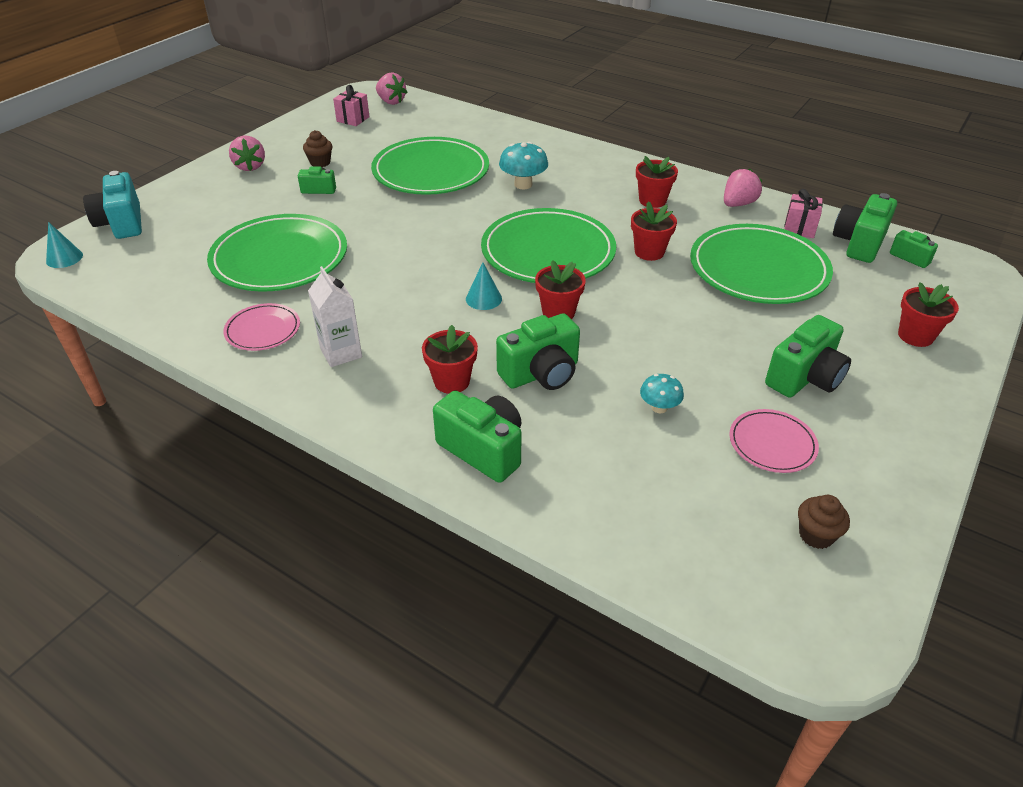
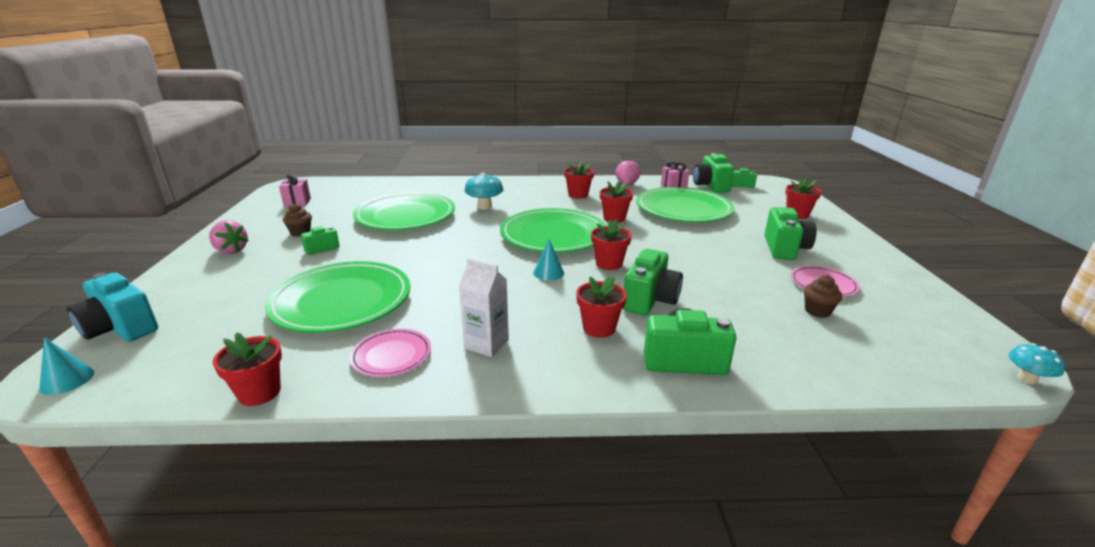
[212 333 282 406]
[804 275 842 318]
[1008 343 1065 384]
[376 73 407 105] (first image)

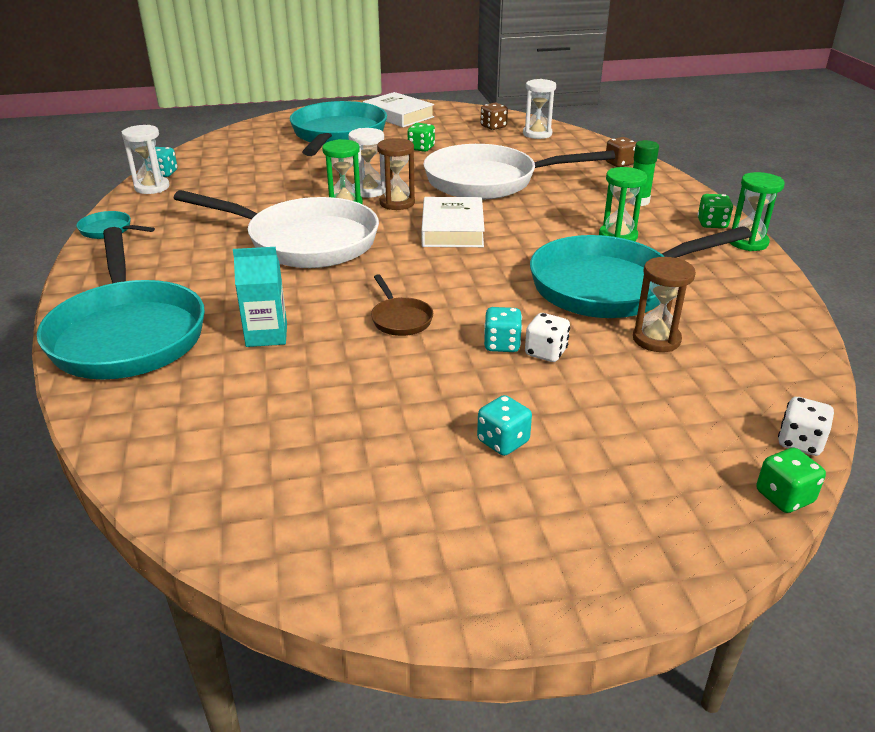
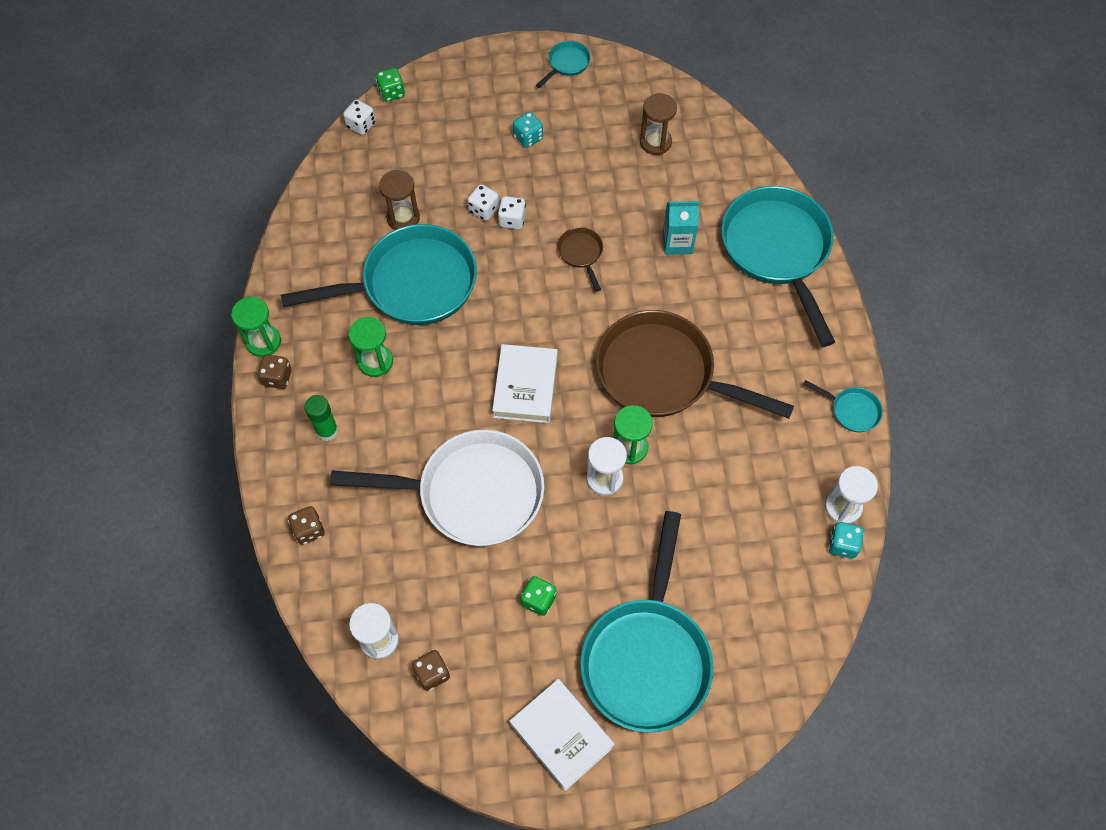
[257 354 292 389]
[498 196 526 229]
[536 41 591 88]
[596 310 794 419]
[640 93 677 155]

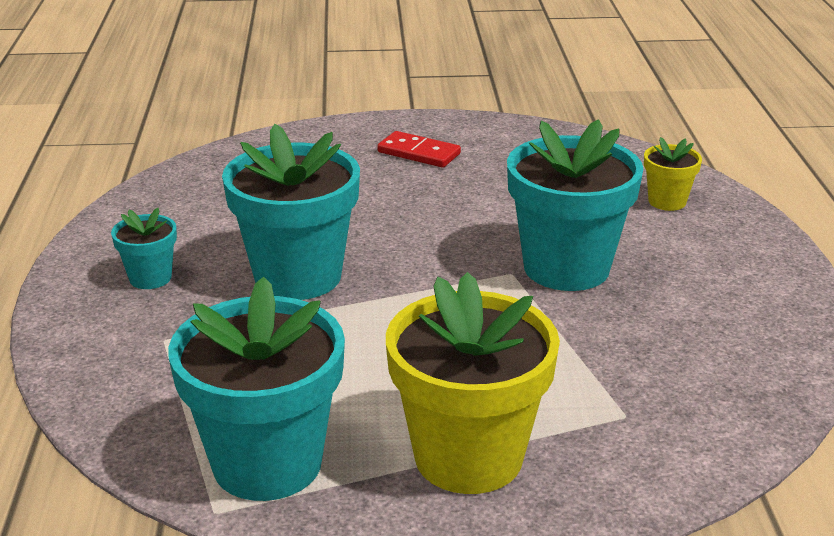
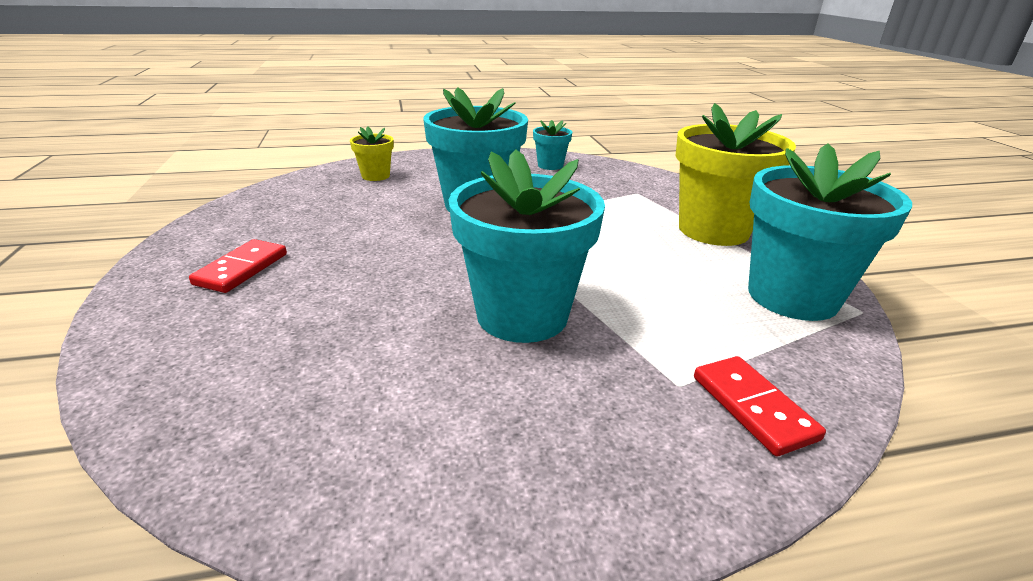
[533 120 572 170]
[694 356 826 456]

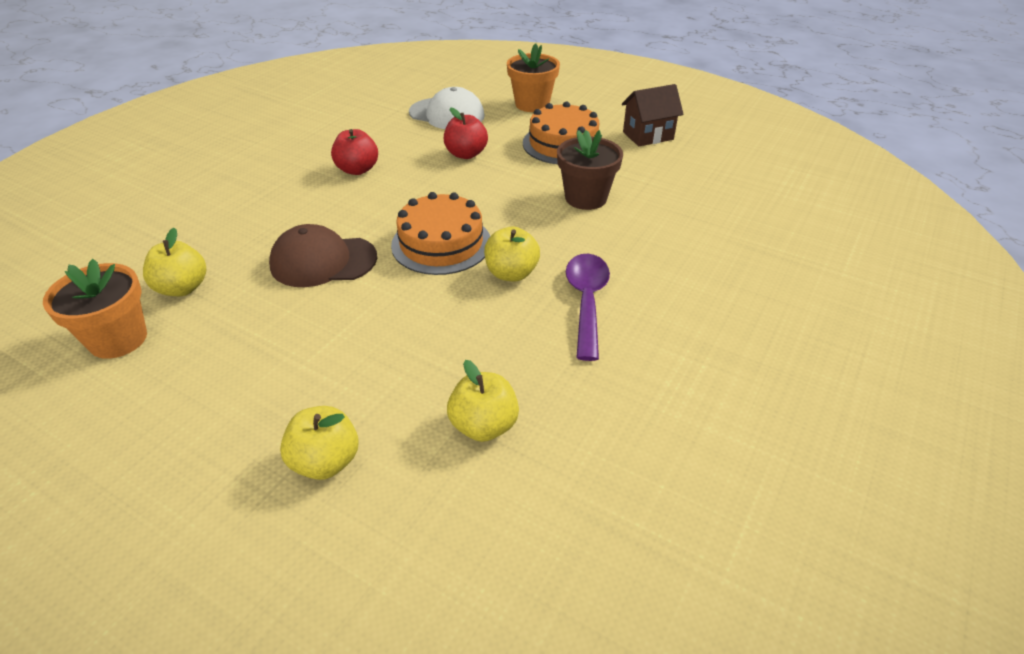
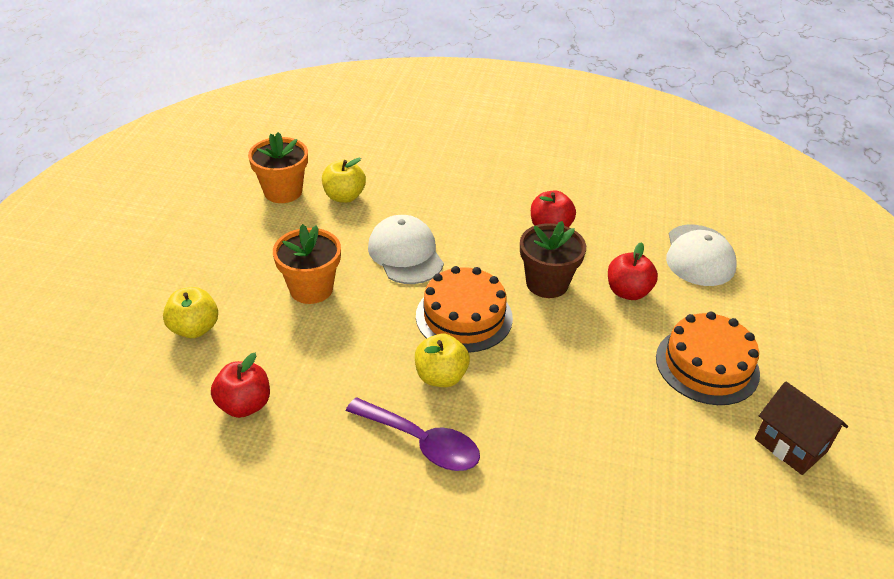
[211 353 270 418]
[273 224 341 304]
[346 398 480 471]
[368 215 444 284]
[520 221 586 298]

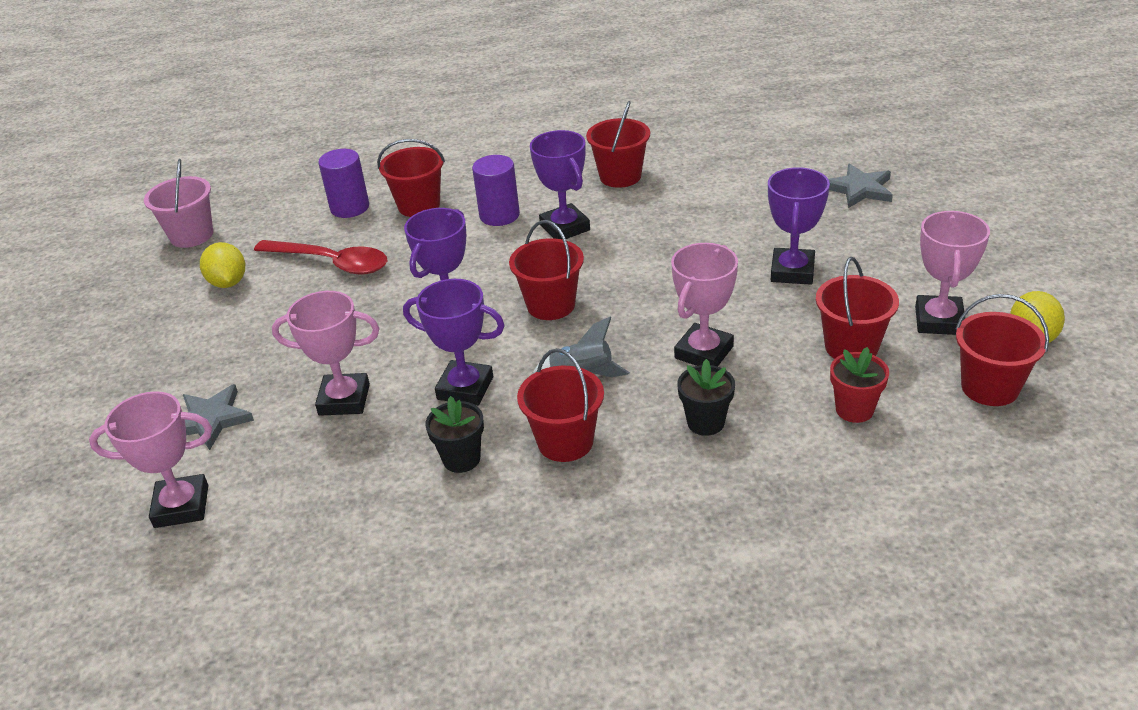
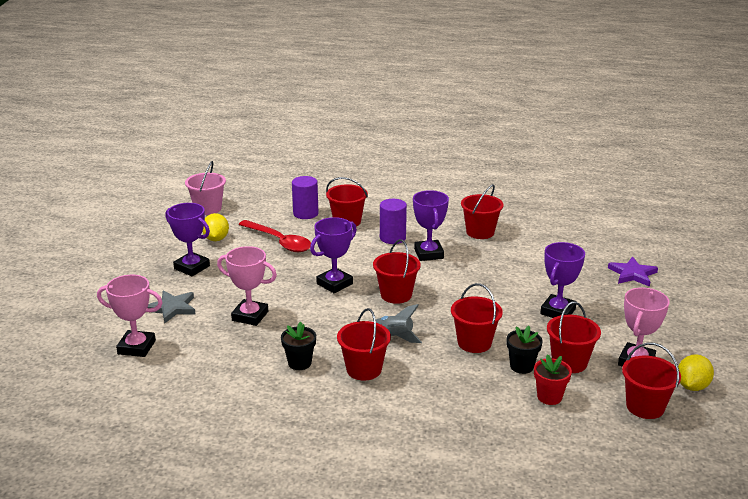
[165 203 210 276]
[451 283 503 353]
[507 326 543 374]
[608 257 658 287]

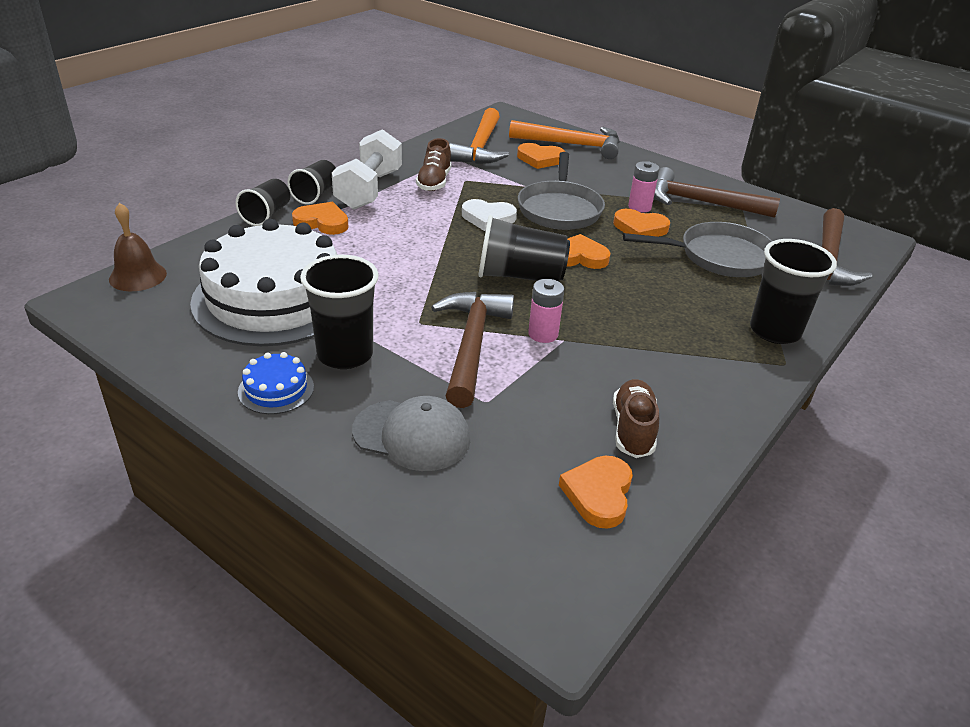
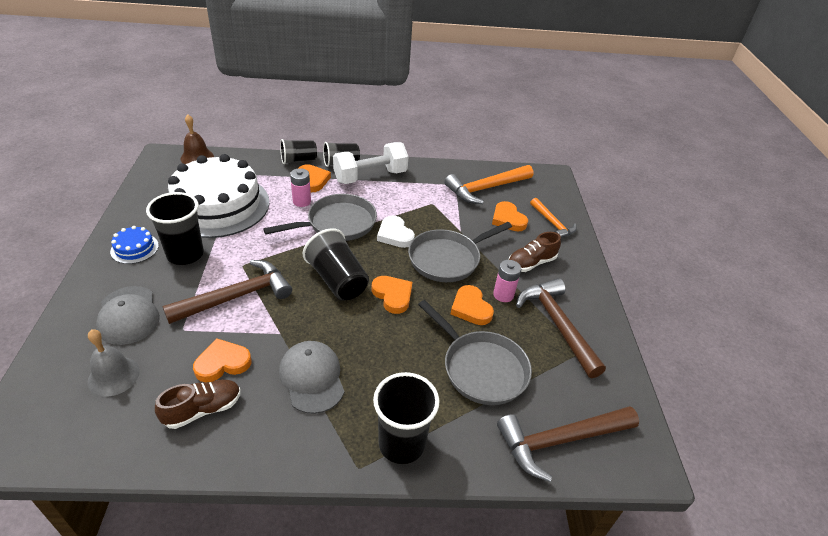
[87 329 140 397]
[193 338 251 383]
[263 194 377 241]
[279 341 344 414]
[290 168 311 207]
[508 232 561 272]
[530 198 577 238]

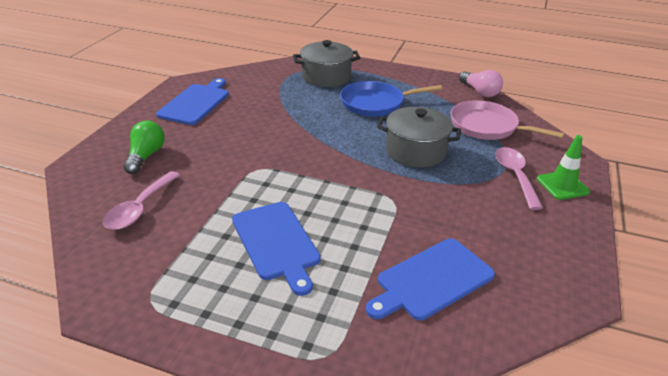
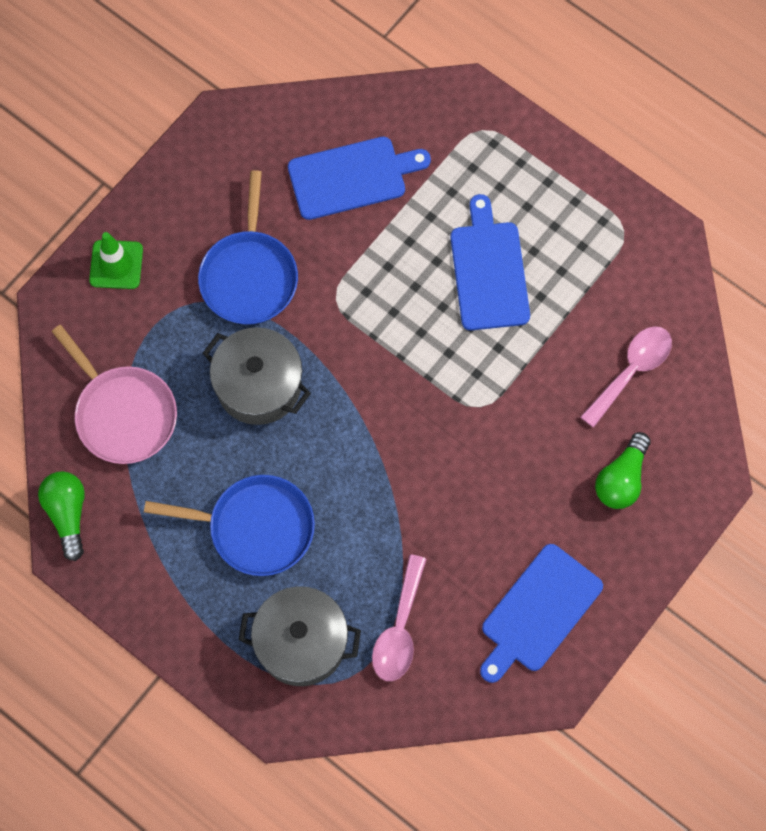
[38 471 85 561]
[198 170 298 325]
[372 554 427 681]

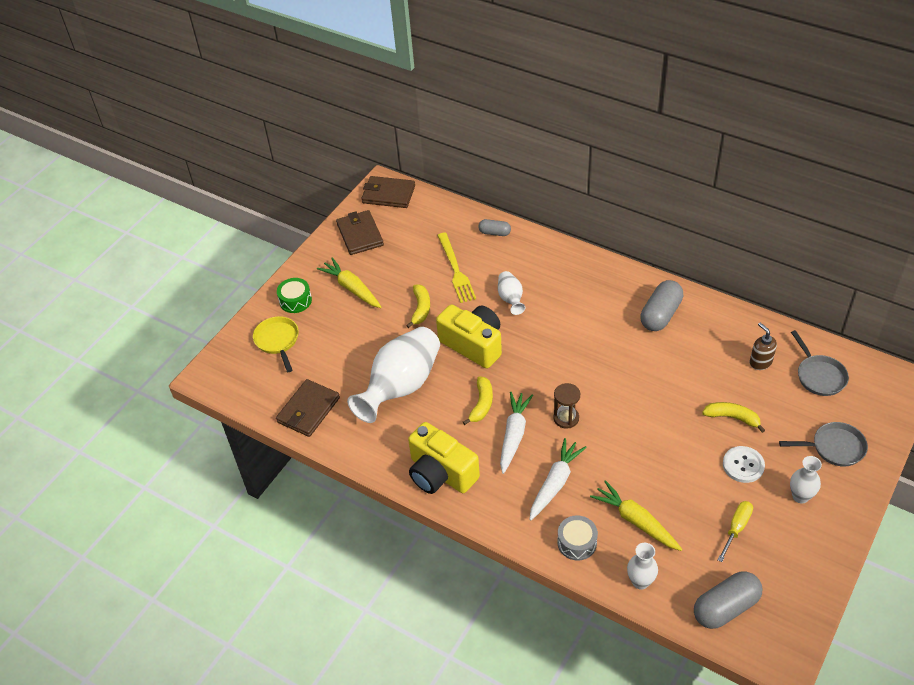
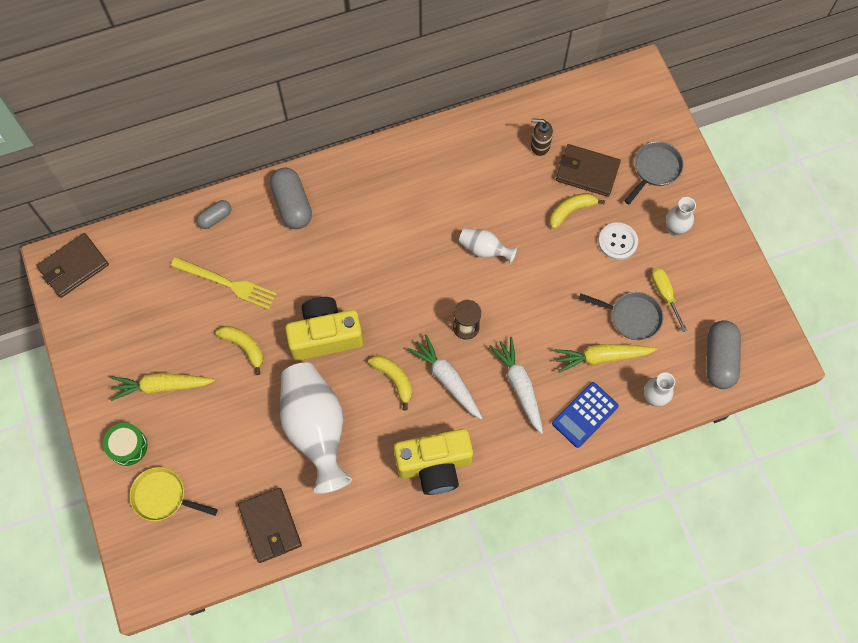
[270 167 312 229]
[459 228 517 263]
[552 382 619 448]
[556 144 621 197]
[579 292 663 340]

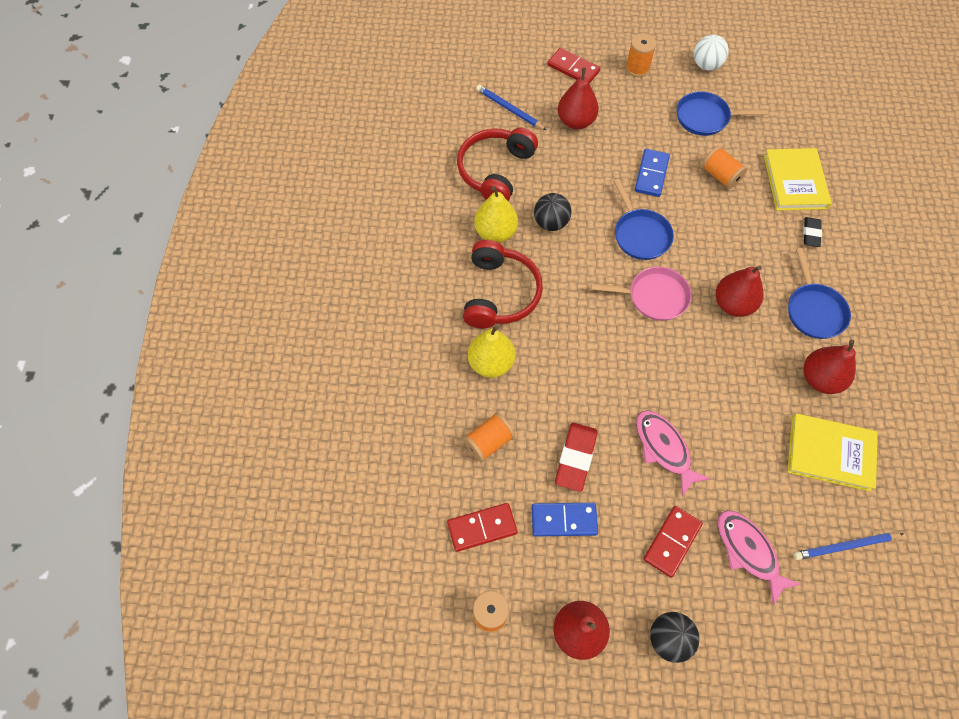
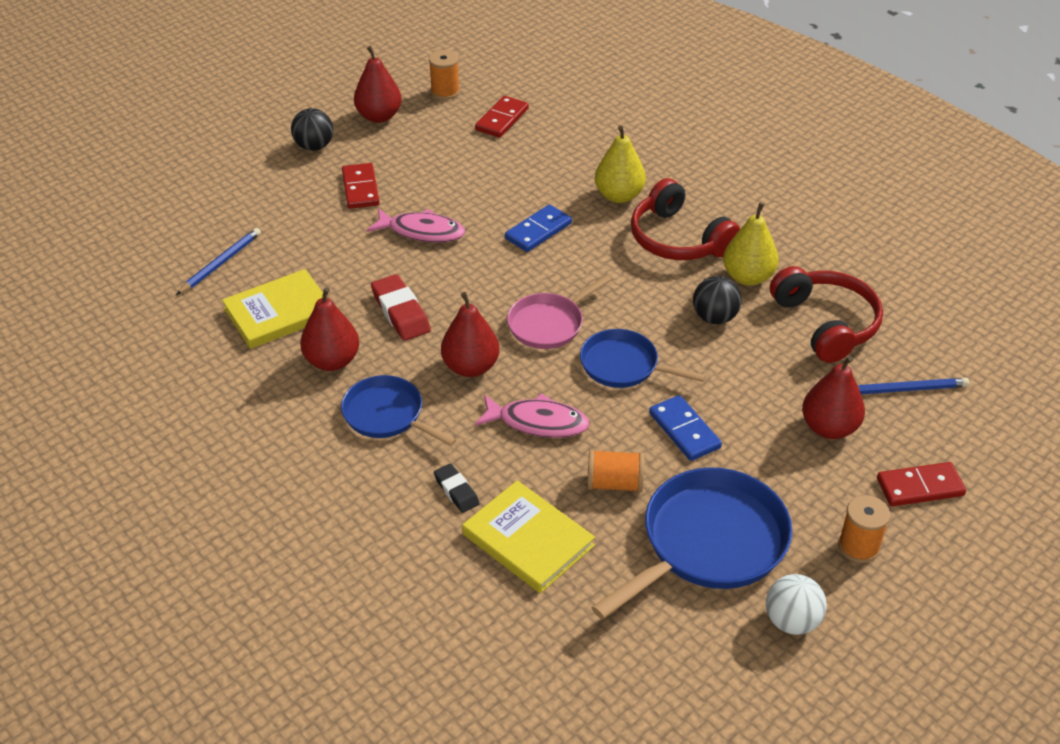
[371 274 431 341]
[475 393 590 438]
[505 204 572 252]
[591 467 792 619]
[463 413 515 463] (first image)

